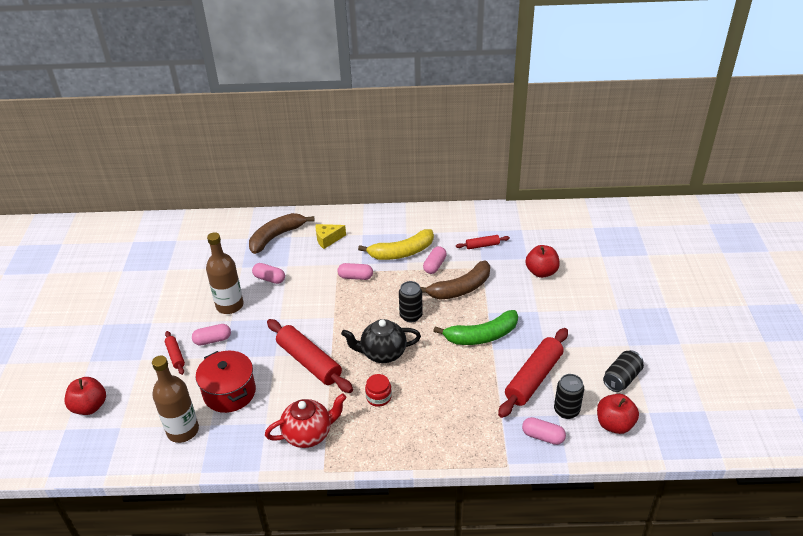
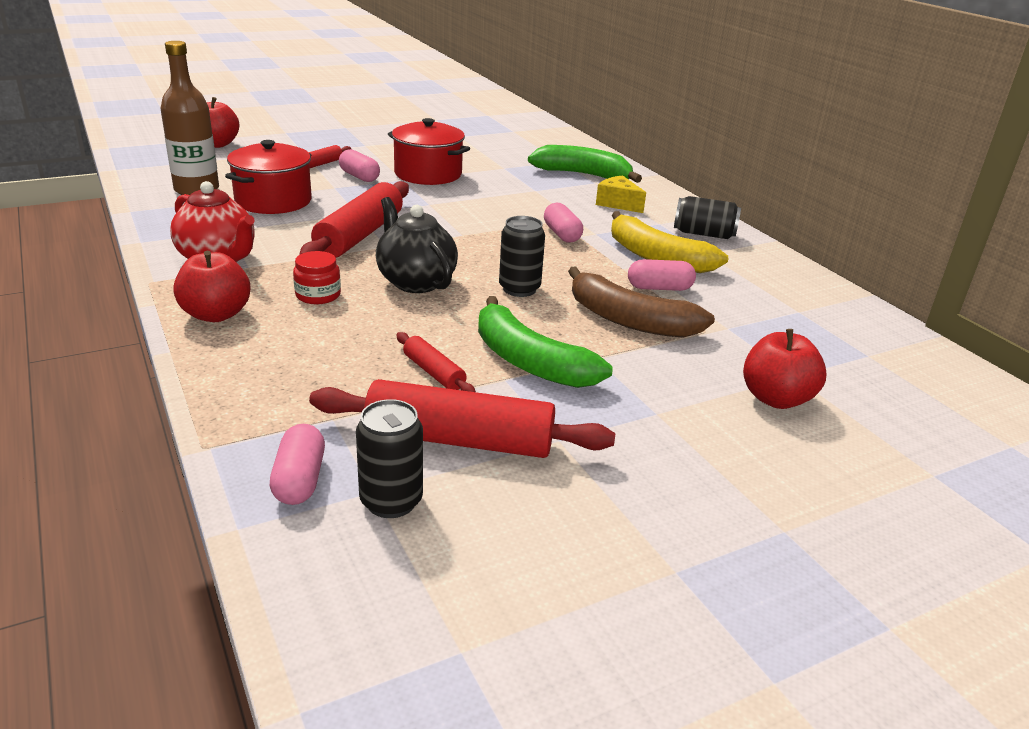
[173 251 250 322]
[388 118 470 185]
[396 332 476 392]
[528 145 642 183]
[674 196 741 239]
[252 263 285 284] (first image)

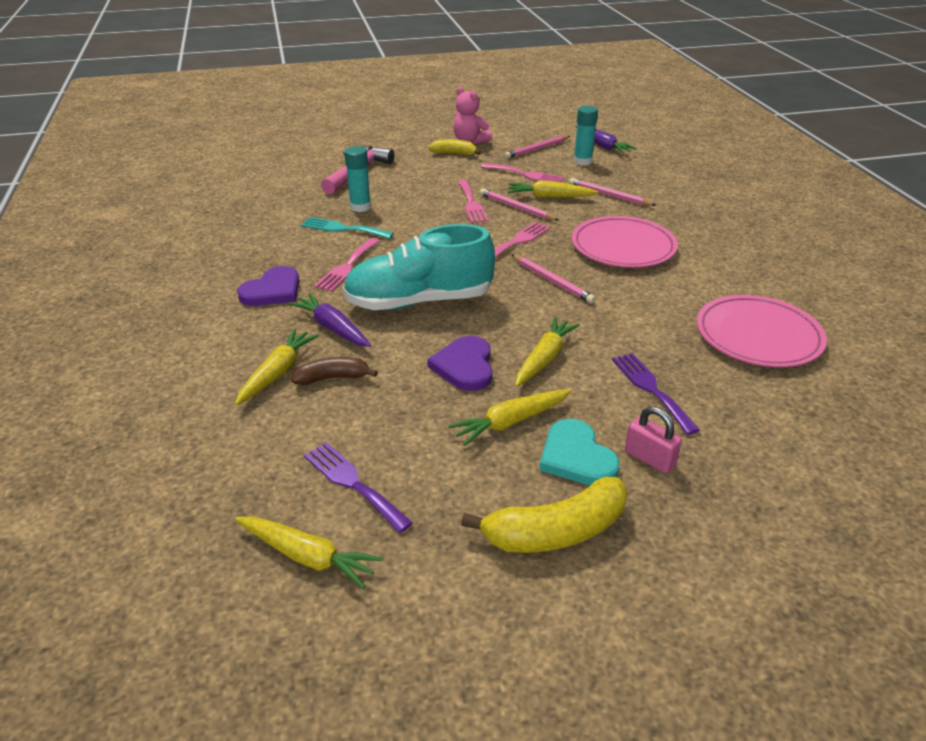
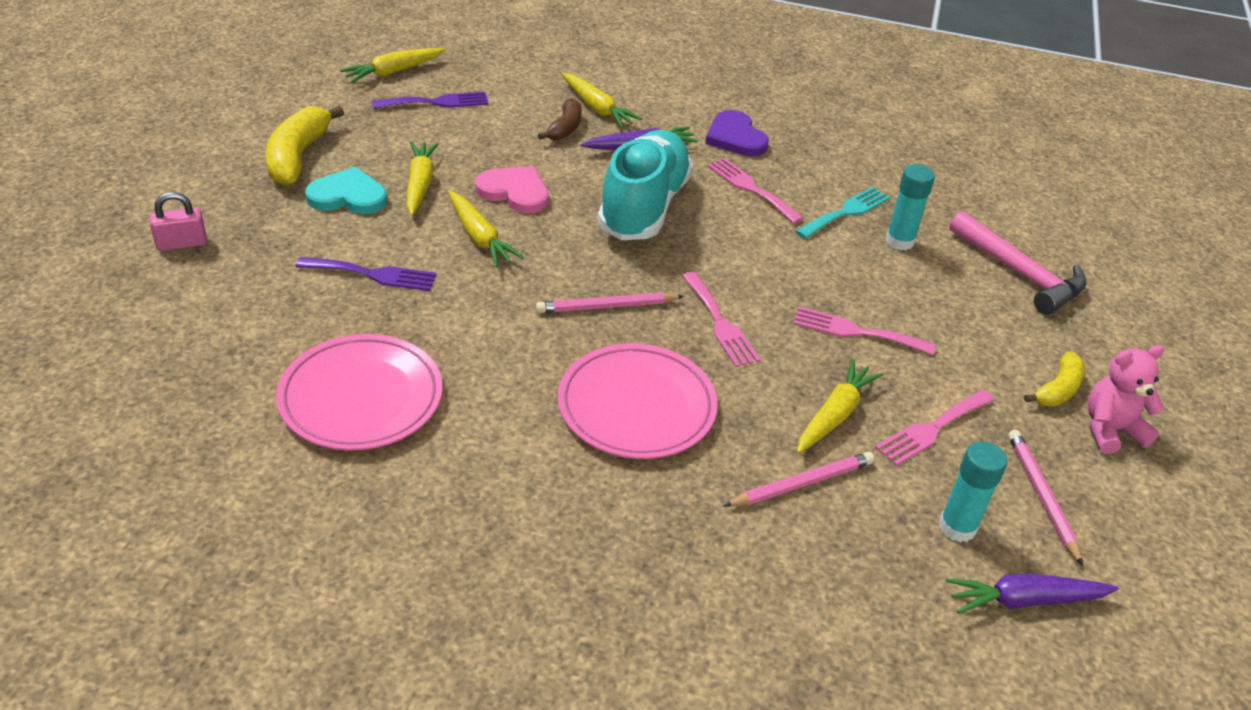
[150 192 207 251]
[475 166 549 213]
[479 188 559 221] (first image)

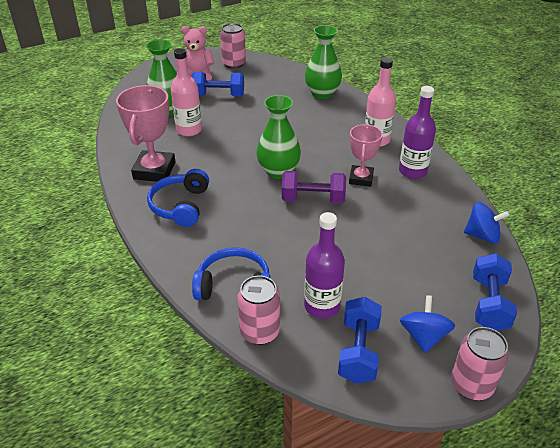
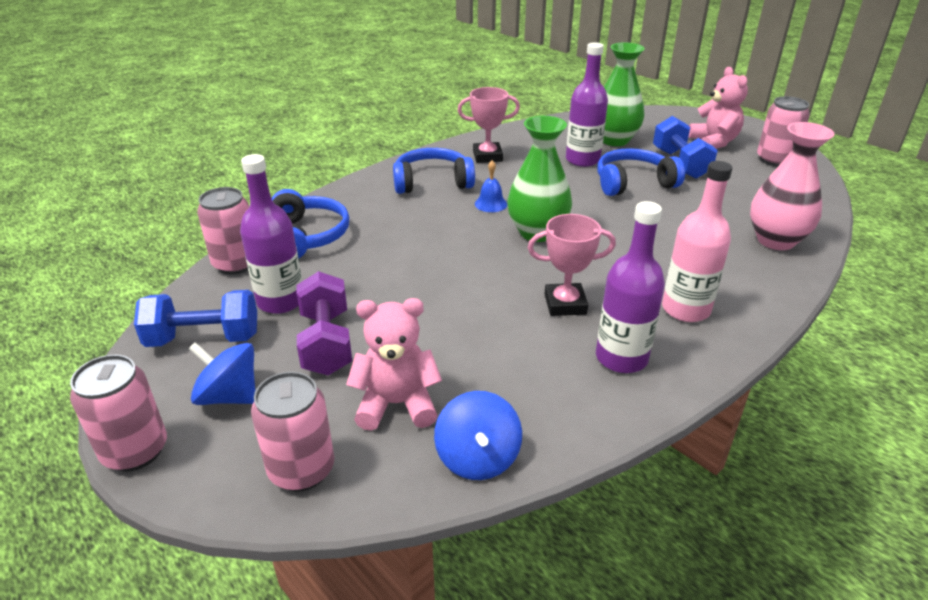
[188 342 255 405]
[251 372 334 492]
[297 271 352 375]
[346 298 442 431]
[458 87 520 163]
[475 160 507 212]
[566 42 608 167]
[597 148 685 196]
[750 122 835 250]

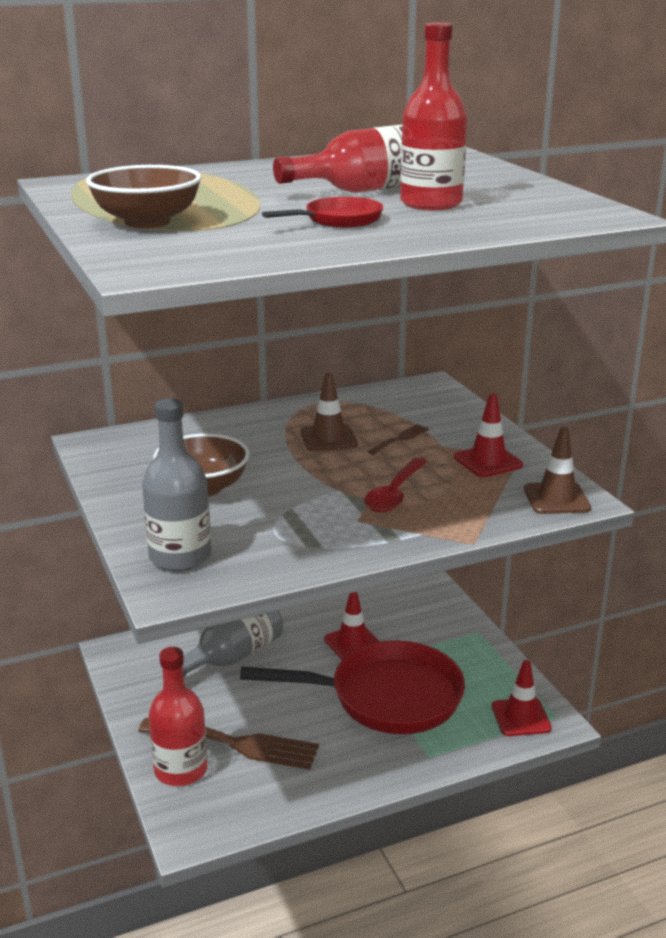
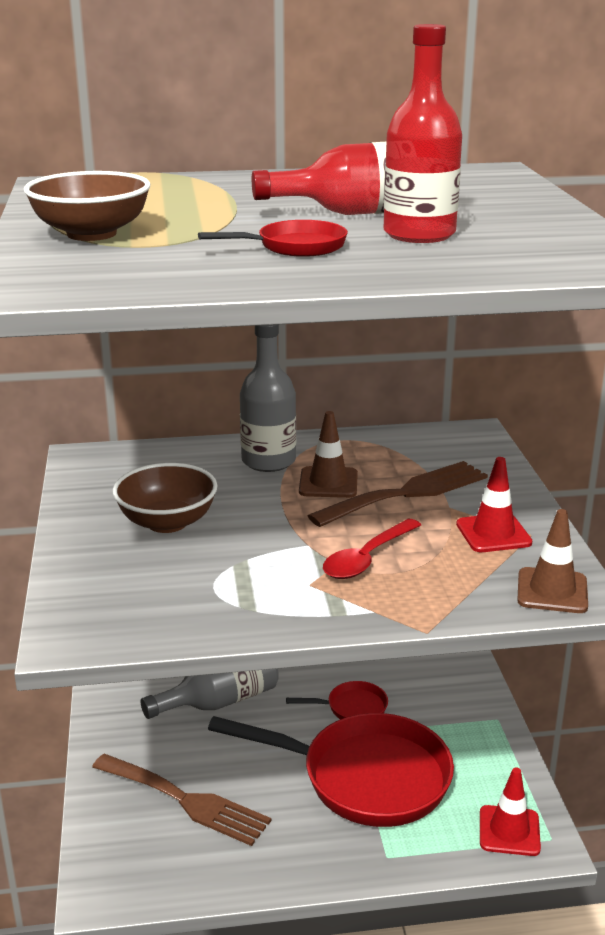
[240 324 296 472]
[286 681 388 719]
[308 461 488 527]
[148 647 208 786] (first image)

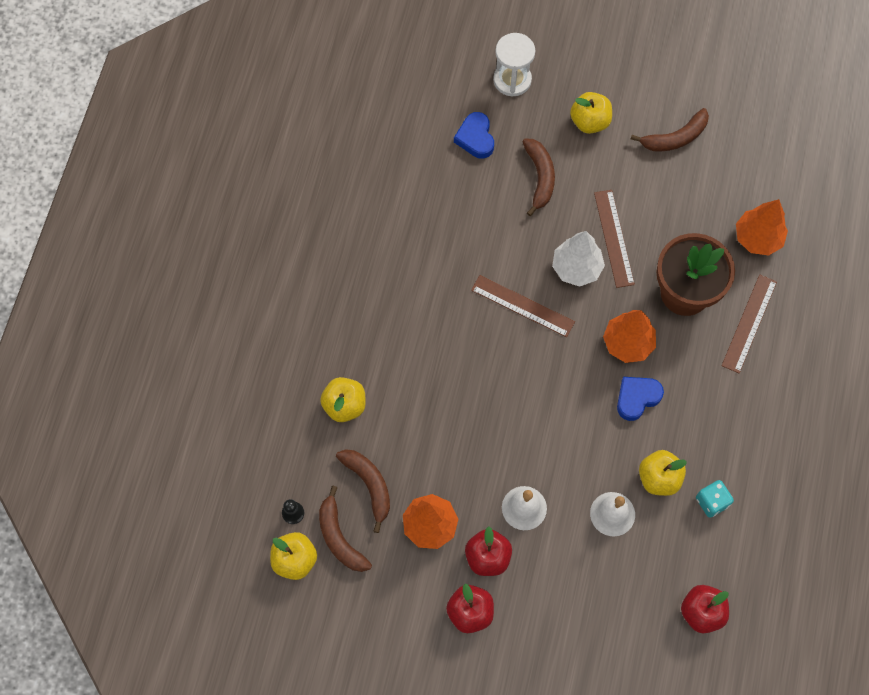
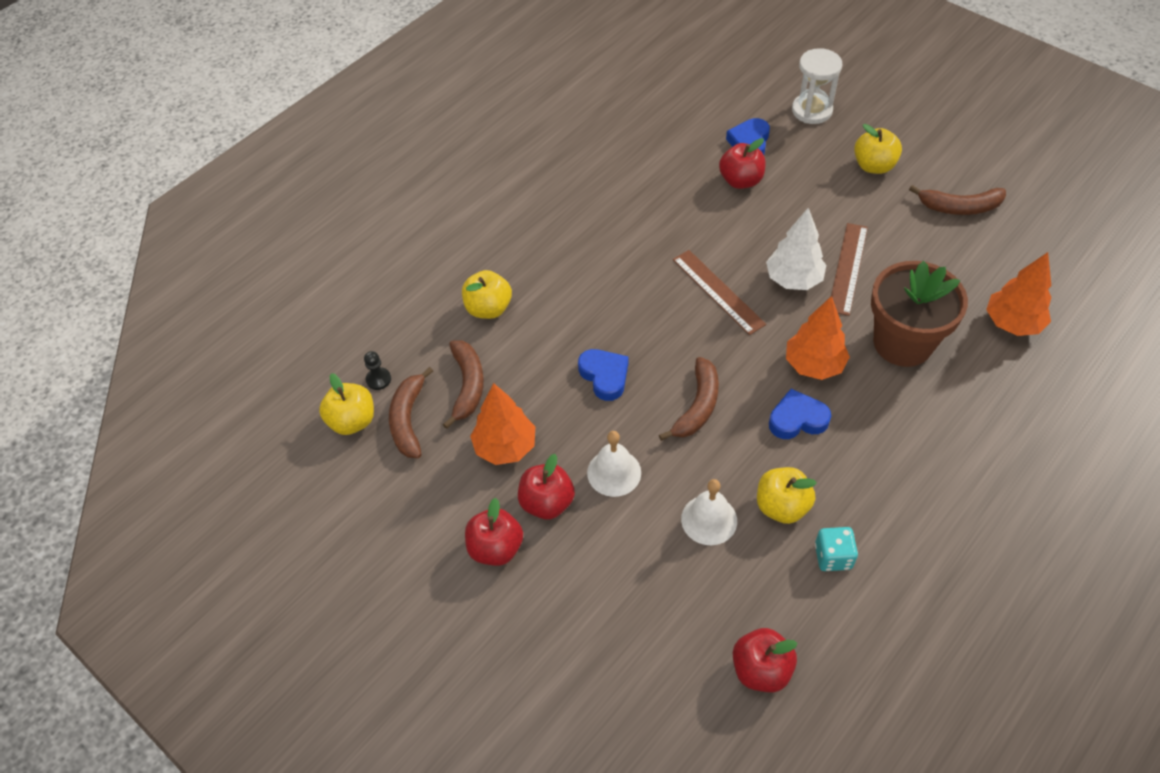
[578 349 628 401]
[659 357 719 441]
[719 138 766 189]
[721 274 777 373] (first image)

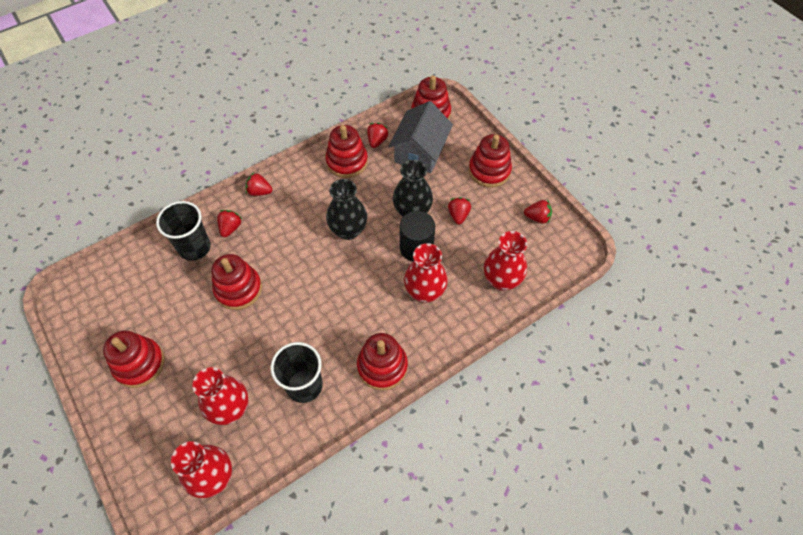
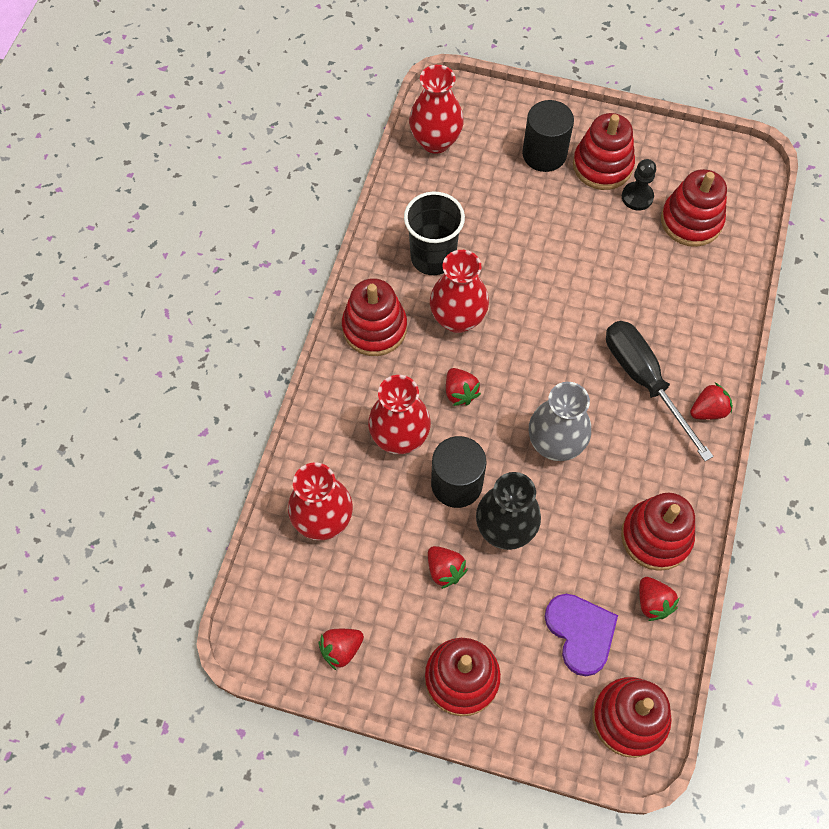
[430 250 489 333]
[446 368 481 406]
[522 100 574 172]
[529 382 591 461]
[545 594 618 676]
[606 321 714 461]
[622 159 656 210]
[661 169 727 247]
[156 201 211 261] (first image)

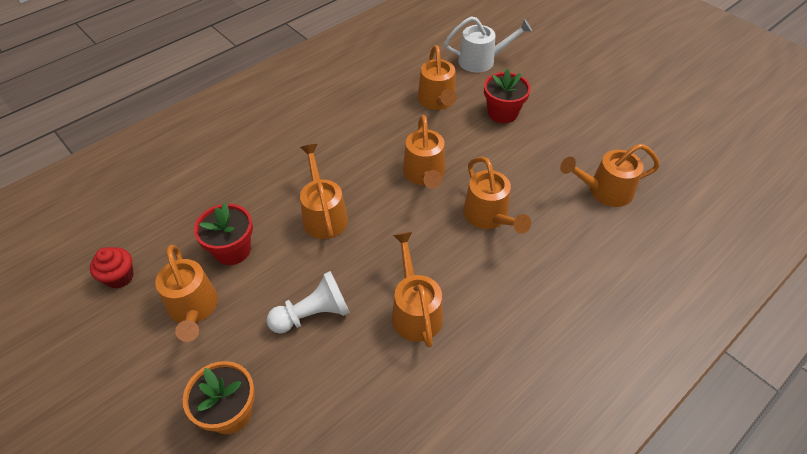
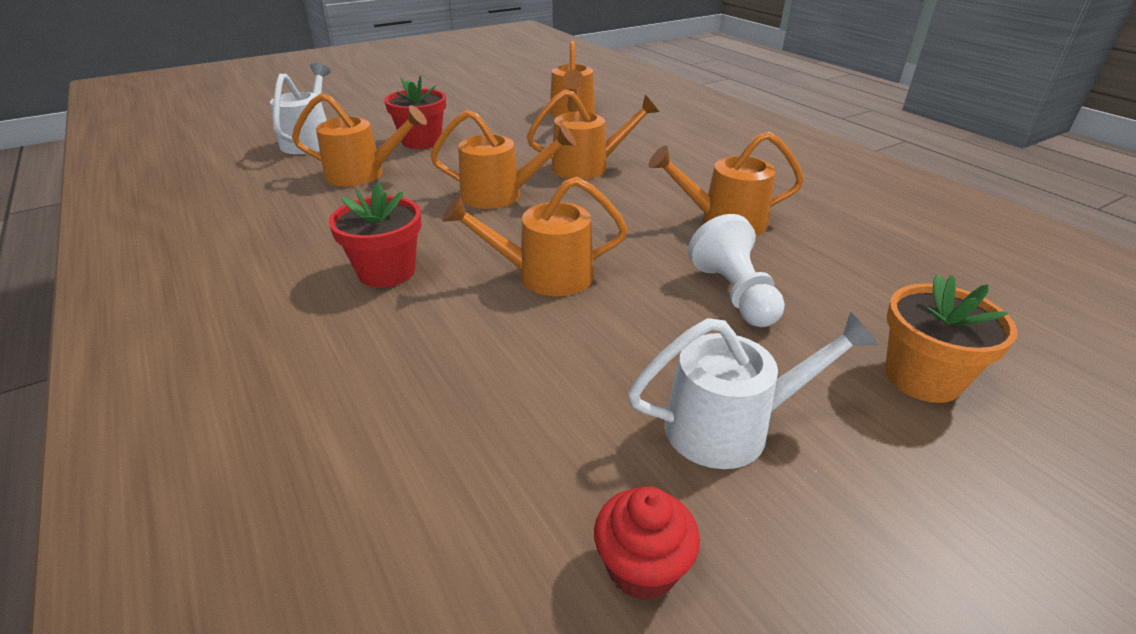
[329 182 422 288]
[628 312 878 469]

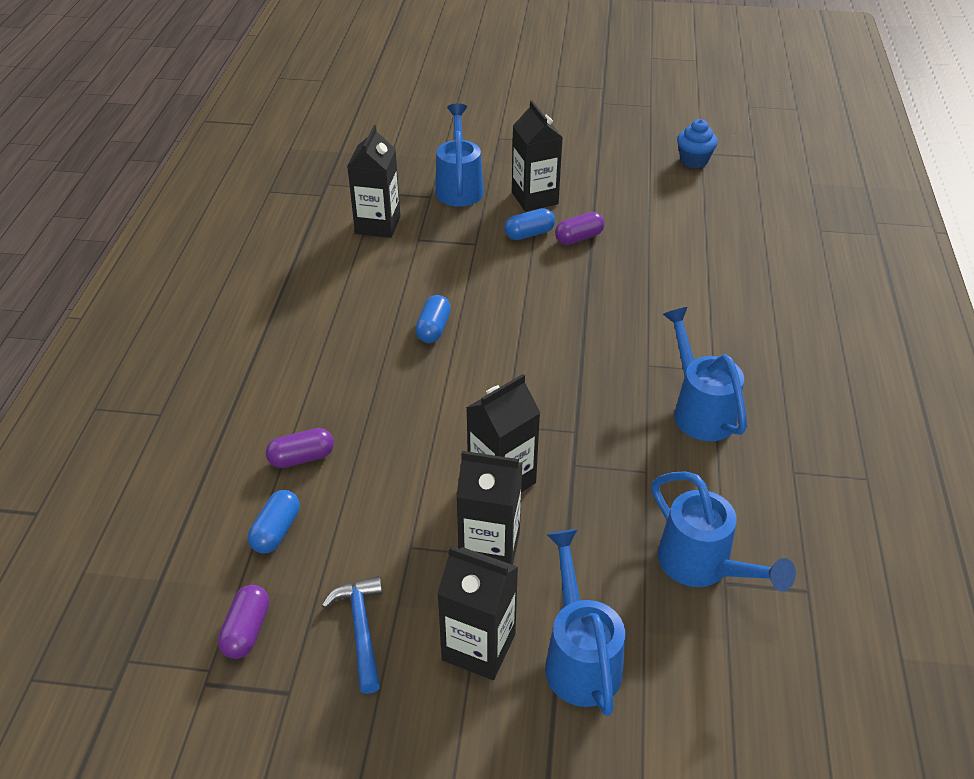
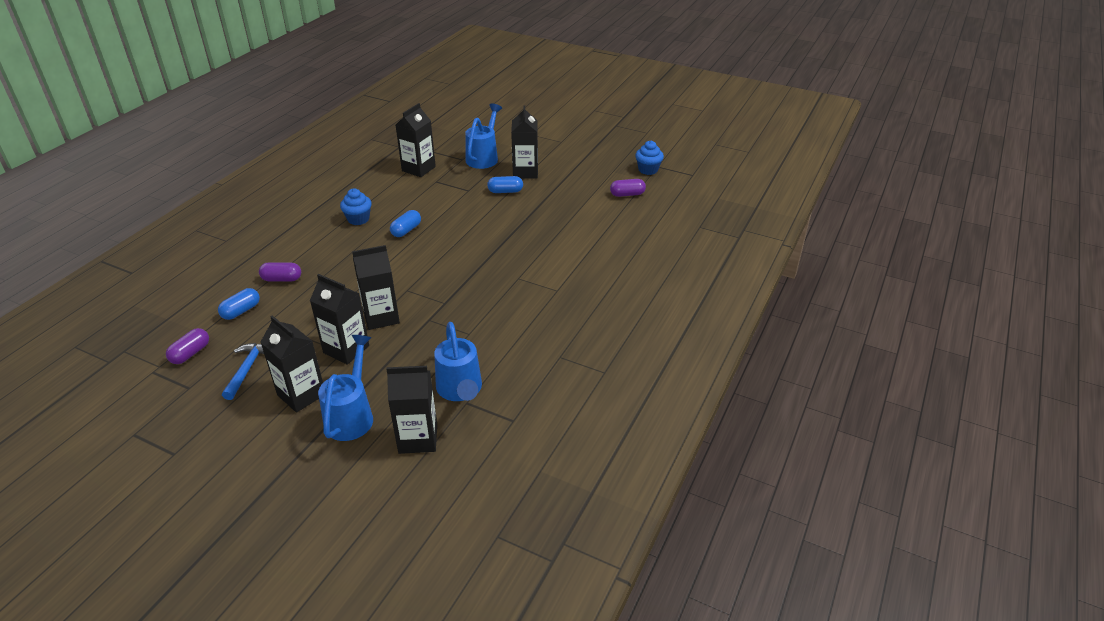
[340 188 372 225]
[386 366 437 454]
[610 179 646 197]
[663 307 747 441] (first image)

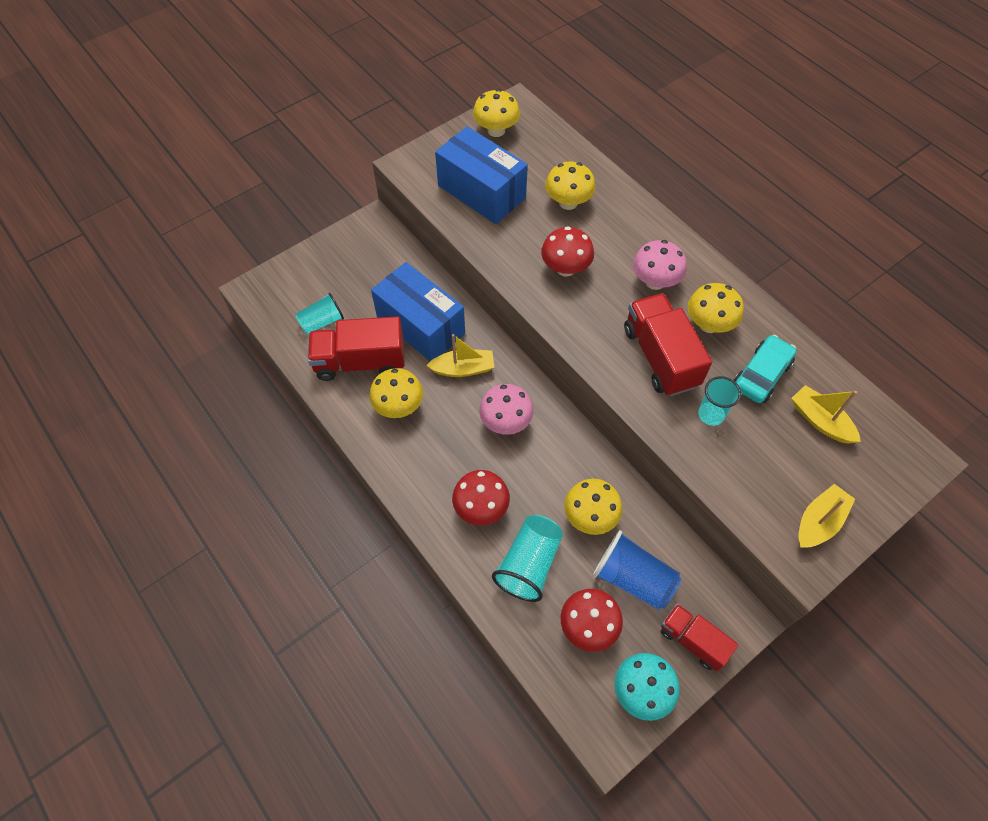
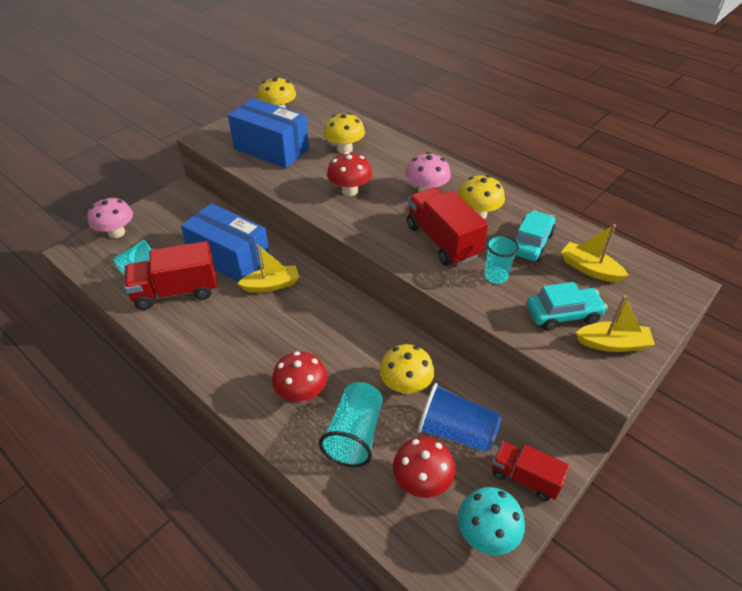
[87 197 133 238]
[527 282 608 331]
[576 295 655 352]
[369 368 423 418] (first image)

